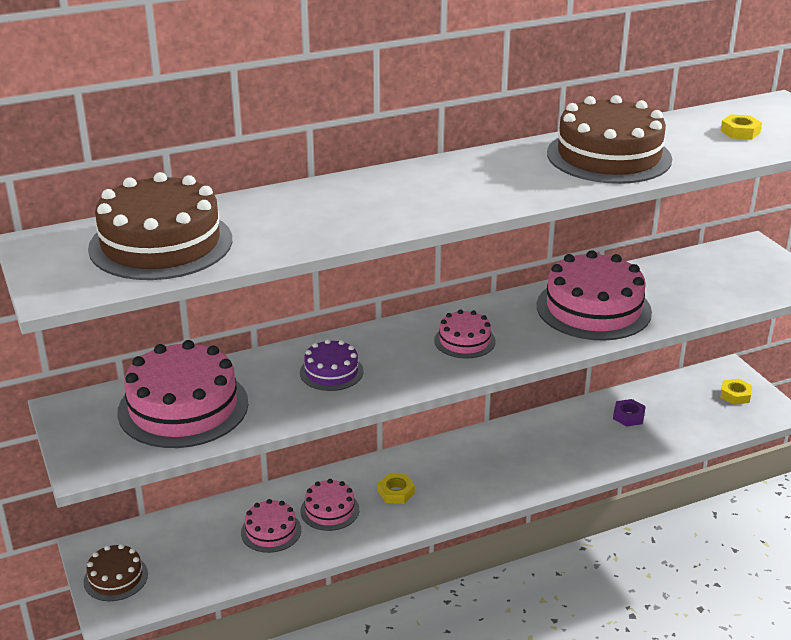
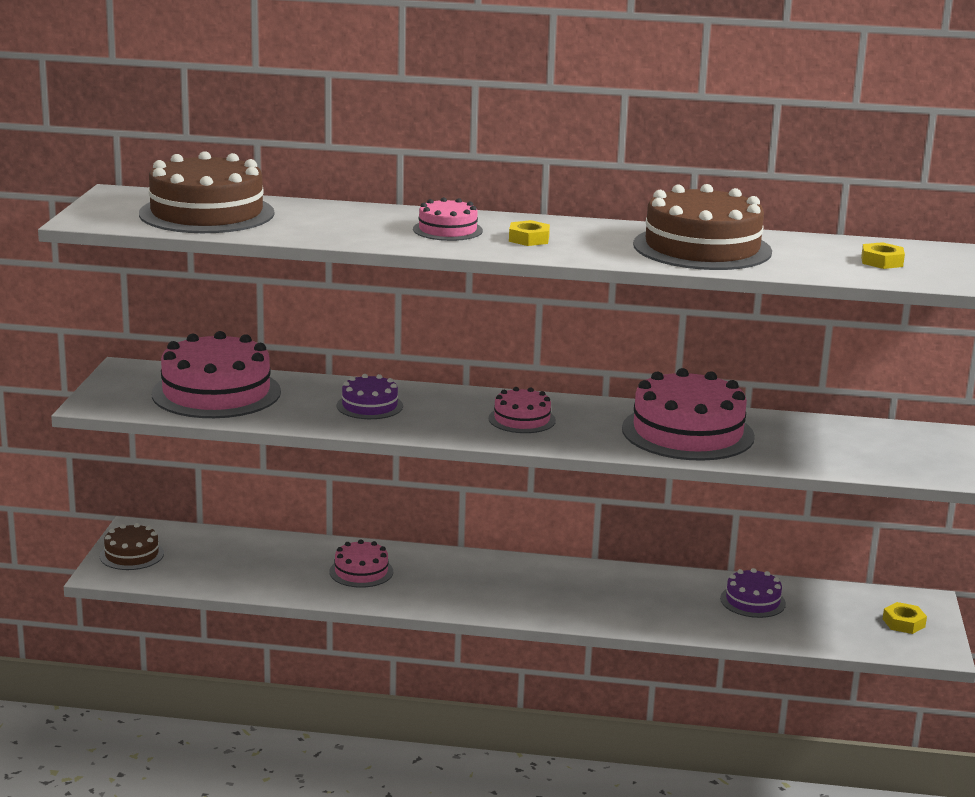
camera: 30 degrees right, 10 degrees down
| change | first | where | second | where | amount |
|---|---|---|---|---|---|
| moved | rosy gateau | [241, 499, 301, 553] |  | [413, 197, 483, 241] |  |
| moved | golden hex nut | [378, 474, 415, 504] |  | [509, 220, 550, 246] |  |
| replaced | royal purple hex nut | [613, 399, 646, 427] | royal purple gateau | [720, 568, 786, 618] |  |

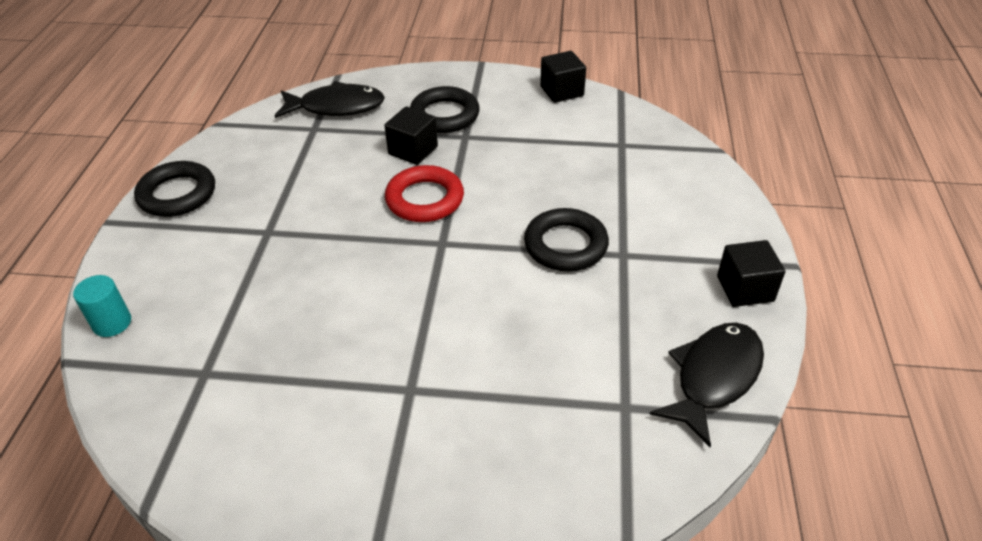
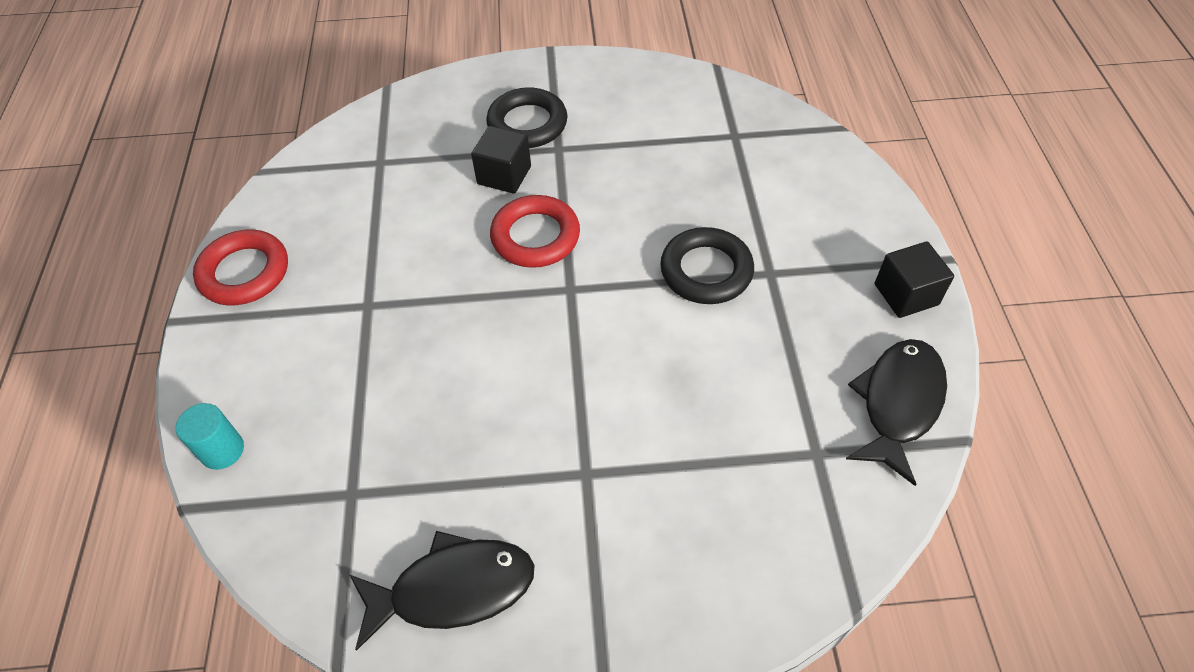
camera: 10 degrees left, 10 degrees up
| change | first | where | second | where | amount |
|---|---|---|---|---|---|
| recoloured | black hoop | [134, 161, 215, 217] | red hoop | [193, 230, 288, 305] |  |
| moved | black fish figure | [275, 81, 385, 118] |  | [349, 531, 534, 651] |  |
| removed | black block | [540, 51, 586, 103] |  |  |  |

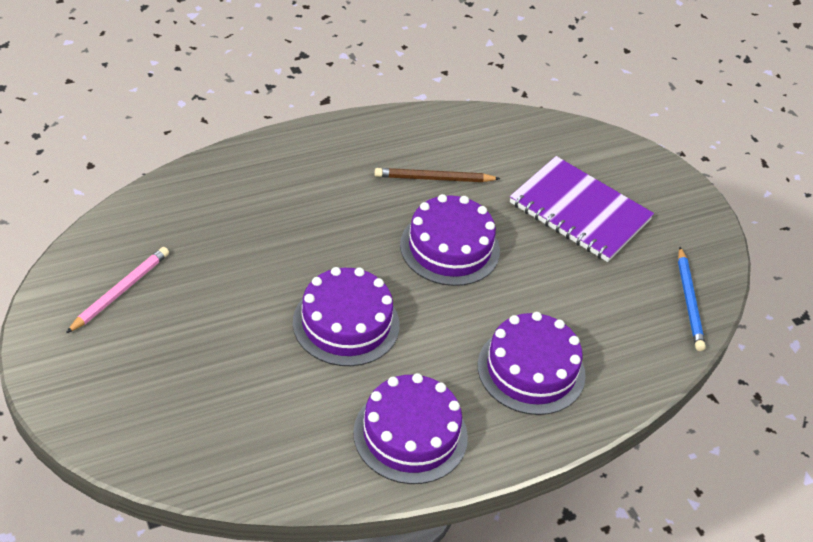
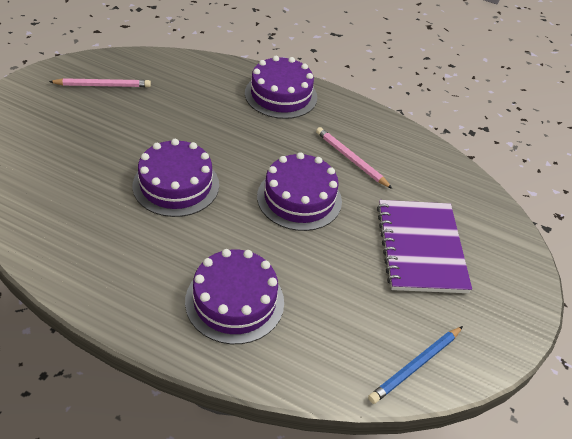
camera: 50 degrees right, 0 degrees up
| change | first | where | second | where | amount |
|---|---|---|---|---|---|
| moved | royal purple gateau | [353, 373, 468, 484] |  | [245, 56, 317, 119] |  |
| recoloured | brown lead pencil | [375, 168, 501, 182] | rosy lead pencil | [316, 127, 392, 189] |  |

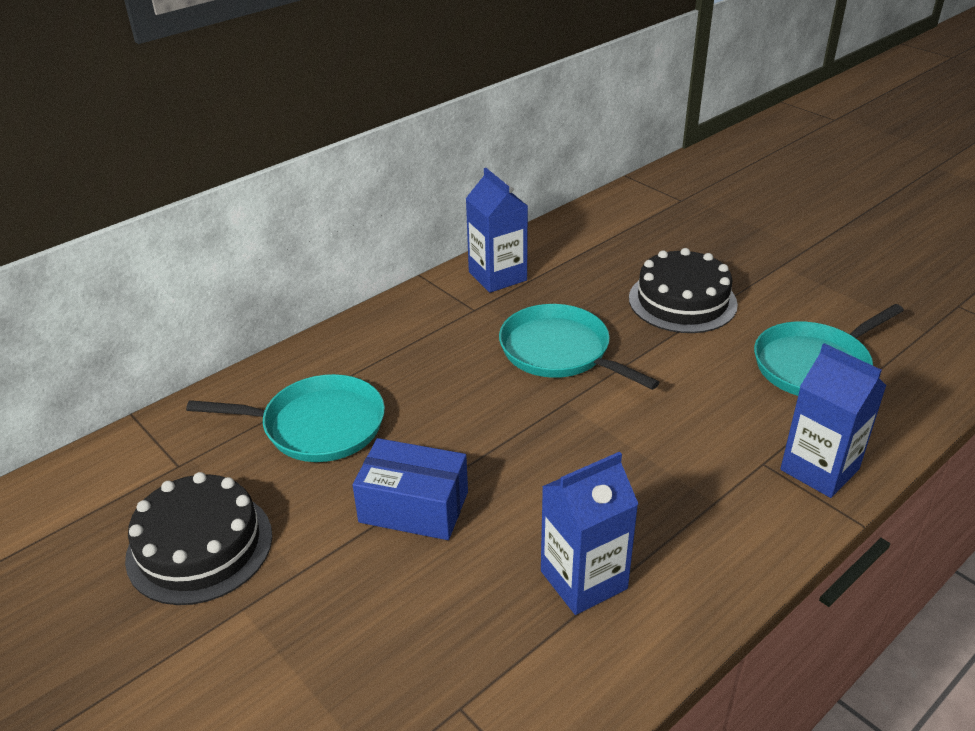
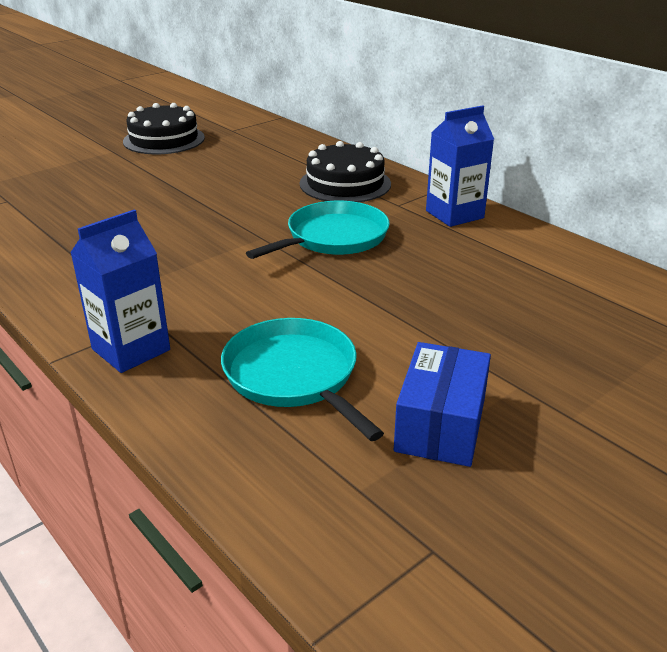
camera: 90 degrees right, 5 degrees down
| change | first | where | second | where | amount |
|---|---|---|---|---|---|
| removed | aqua skillet | [186, 374, 385, 462] |  |  |  |
| moved | cobalt parcel | [353, 438, 468, 540] |  | [394, 342, 491, 467] |  |
| removed | cobalt milk carton | [541, 452, 638, 615] |  |  |  |
| moved | black gateau | [629, 248, 738, 333] |  | [300, 141, 391, 202] |  |

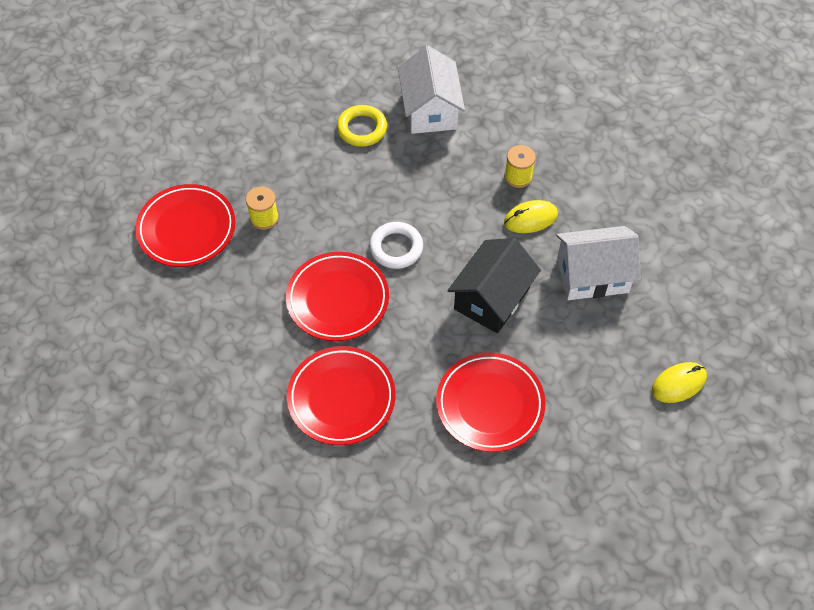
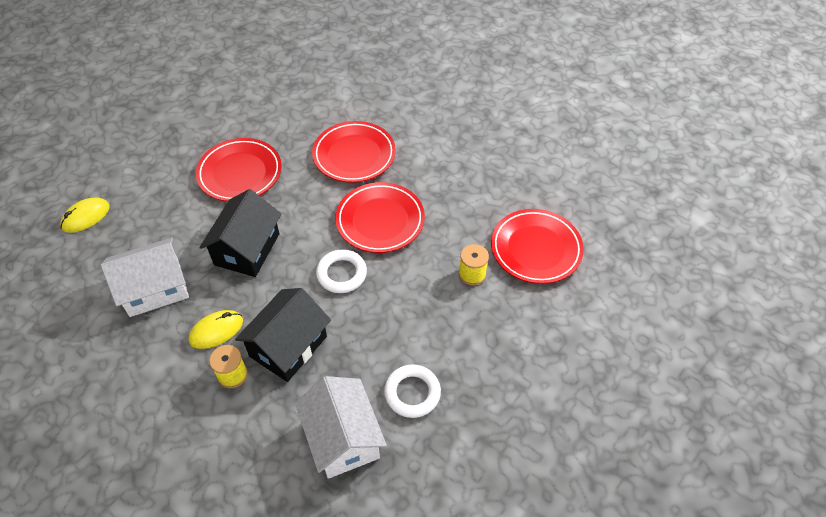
camera: 165 degrees right, 5 degrees down
| change | first | where | second | where | amount |
|---|---|---|---|---|---|
| recoloured | golden hoop | [337, 105, 387, 147] | pure white hoop | [384, 364, 441, 418] |  |
| added |  |  | black house | [235, 288, 331, 382] |  |

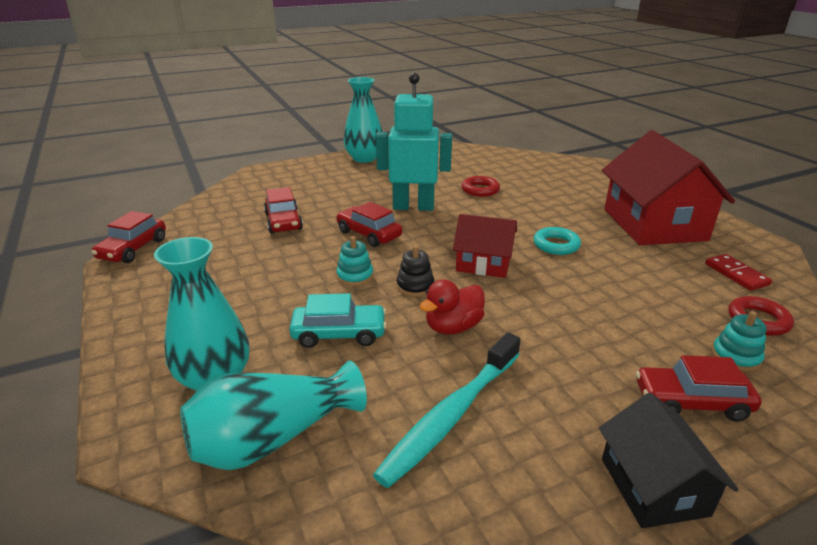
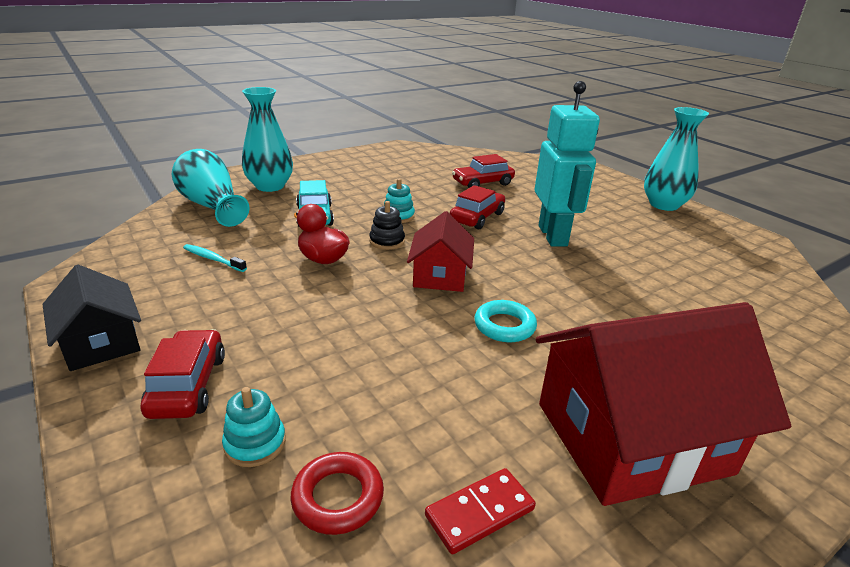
camera: 80 degrees right, 0 degrees up
| change | first | where | second | where | amount |
|---|---|---|---|---|---|
| removed | red toy car | [91, 211, 166, 263] |  |  |  |
| resized | aqua dental brush | [373, 332, 521, 488] |  | [183, 244, 247, 272] | x0.48 |
| removed | red hoop | [461, 176, 500, 197] |  |  |  |
| turned | black house | [599, 393, 739, 528] |  | [42, 265, 141, 371] | 75 degrees clockwise |

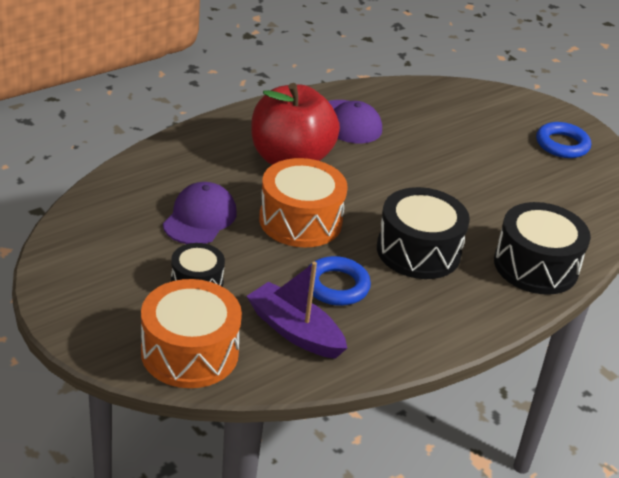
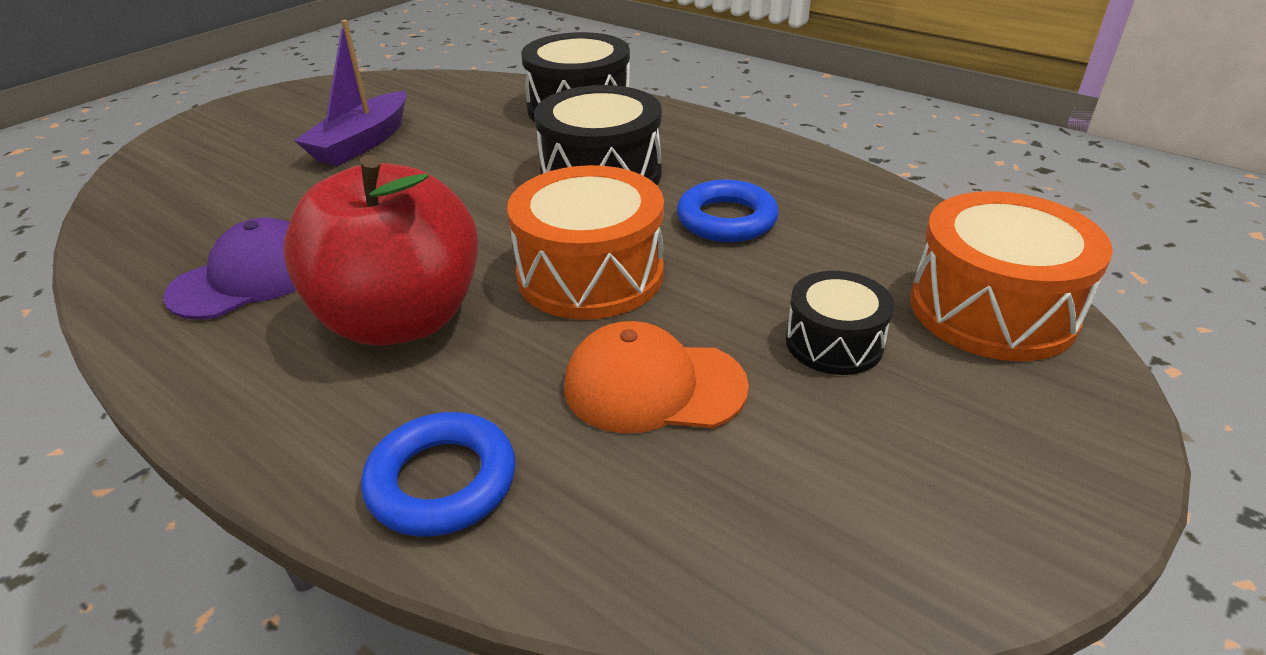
camera: 100 degrees left, 0 degrees up
| change | first | where | second | where | amount |
|---|---|---|---|---|---|
| recoloured | royal purple cap | [163, 182, 237, 244] | orange-coloured cap | [564, 321, 749, 433] |  |
| moved | royal purple toy boat | [247, 262, 347, 359] |  | [294, 20, 406, 166] |  |
| moved | cobalt hoop | [536, 122, 591, 158] |  | [361, 412, 516, 537] |  |

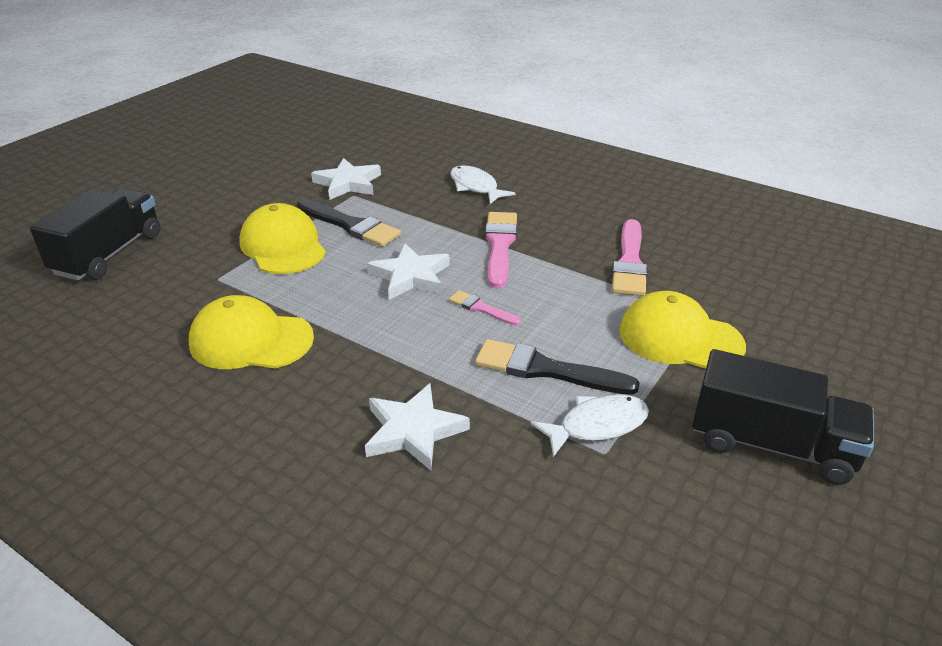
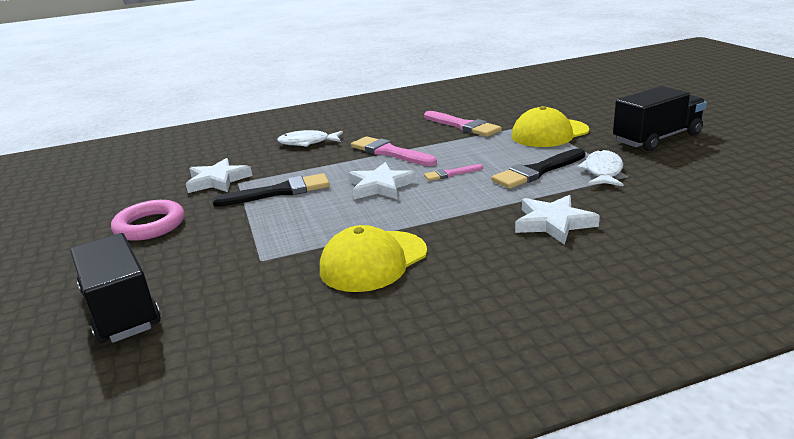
camera: 50 degrees left, 10 degrees down
| change | first | where | second | where | amount |
|---|---|---|---|---|---|
| removed | golden cap | [239, 203, 326, 274] |  |  |  |
| added |  |  | rosy hoop | [111, 200, 184, 241] |  |

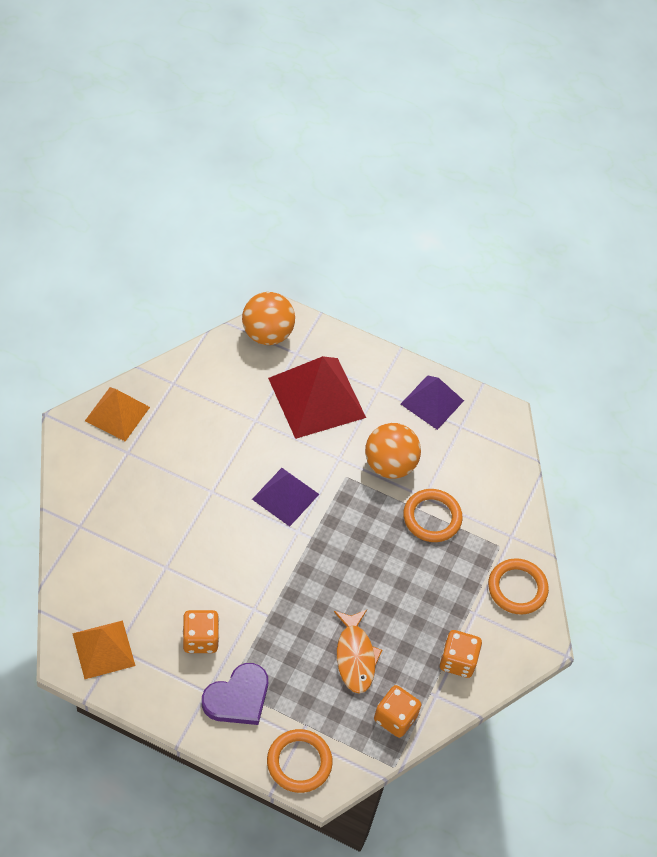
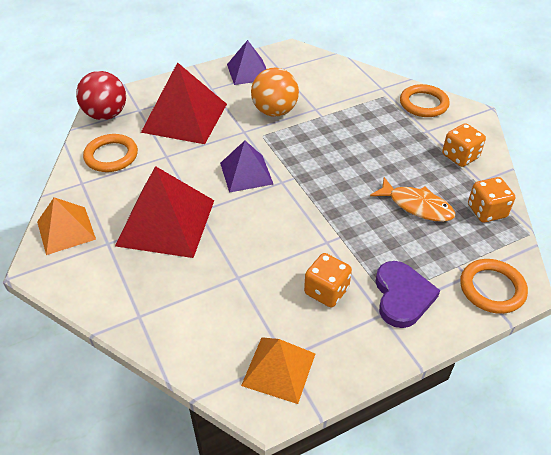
camera: 45 degrees left, 10 degrees down
| change | first | where | second | where | amount |
|---|---|---|---|---|---|
| recoloured | orange-coloured ball | [242, 292, 295, 345] | red ball | [76, 71, 126, 120] |  |
| moved | orange-coloured hoop | [403, 489, 463, 542] |  | [83, 134, 138, 172] |  |
| added |  |  | red pyramid shape | [115, 166, 214, 258] |  |

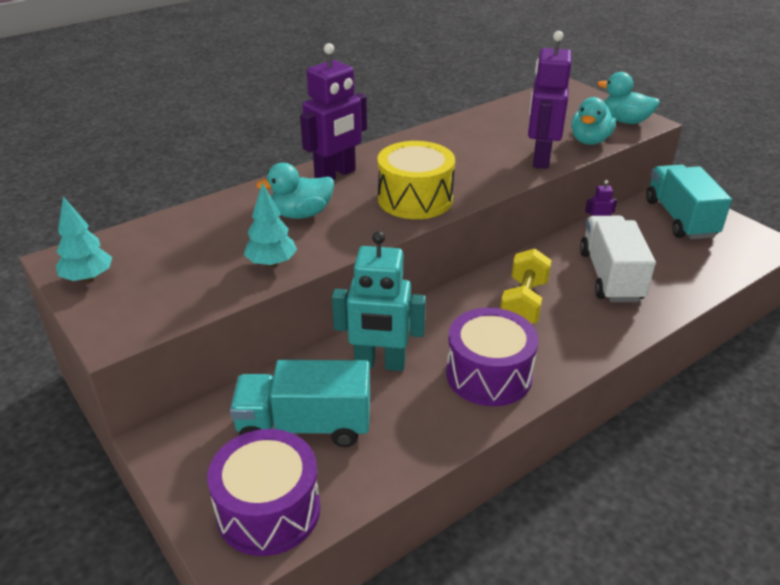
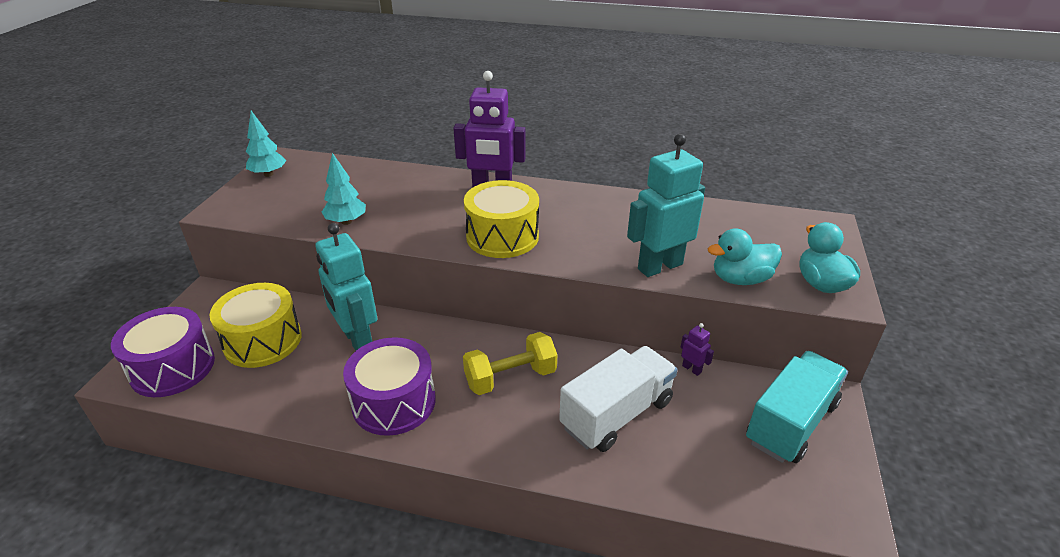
camera: 50 degrees right, 0 degrees up
| change | first | where | second | where | amount |
|---|---|---|---|---|---|
| replaced | aqua lorry | [230, 360, 370, 447] | golden toy drum | [209, 283, 302, 368] |  |
| removed | aqua duck | [256, 163, 334, 219] |  |  |  |
| recoloured | royal purple toy robot | [528, 31, 572, 169] | aqua toy robot | [627, 134, 705, 277] |  |

